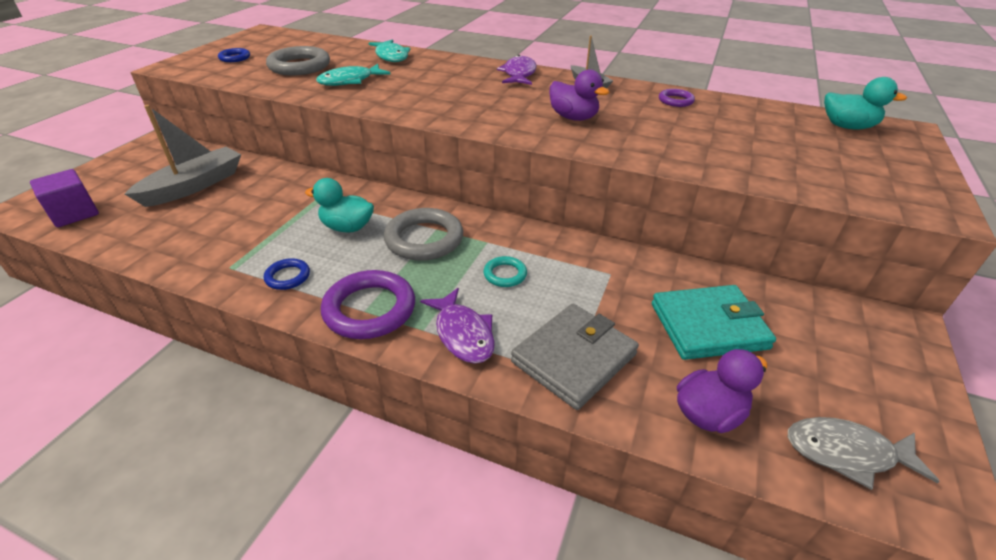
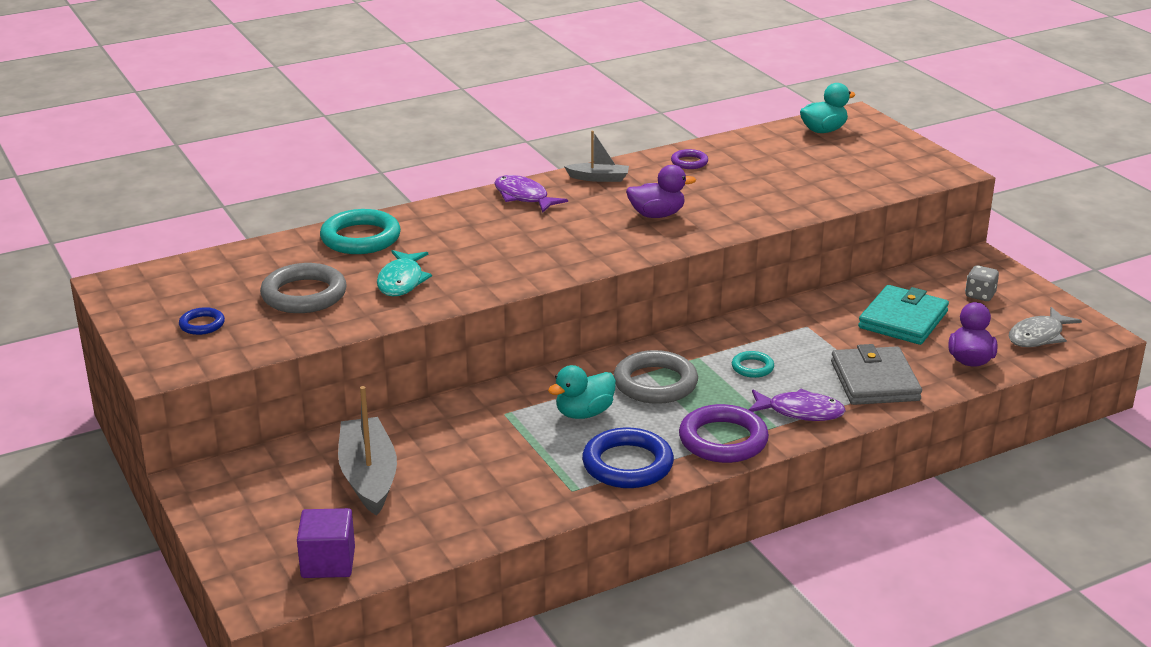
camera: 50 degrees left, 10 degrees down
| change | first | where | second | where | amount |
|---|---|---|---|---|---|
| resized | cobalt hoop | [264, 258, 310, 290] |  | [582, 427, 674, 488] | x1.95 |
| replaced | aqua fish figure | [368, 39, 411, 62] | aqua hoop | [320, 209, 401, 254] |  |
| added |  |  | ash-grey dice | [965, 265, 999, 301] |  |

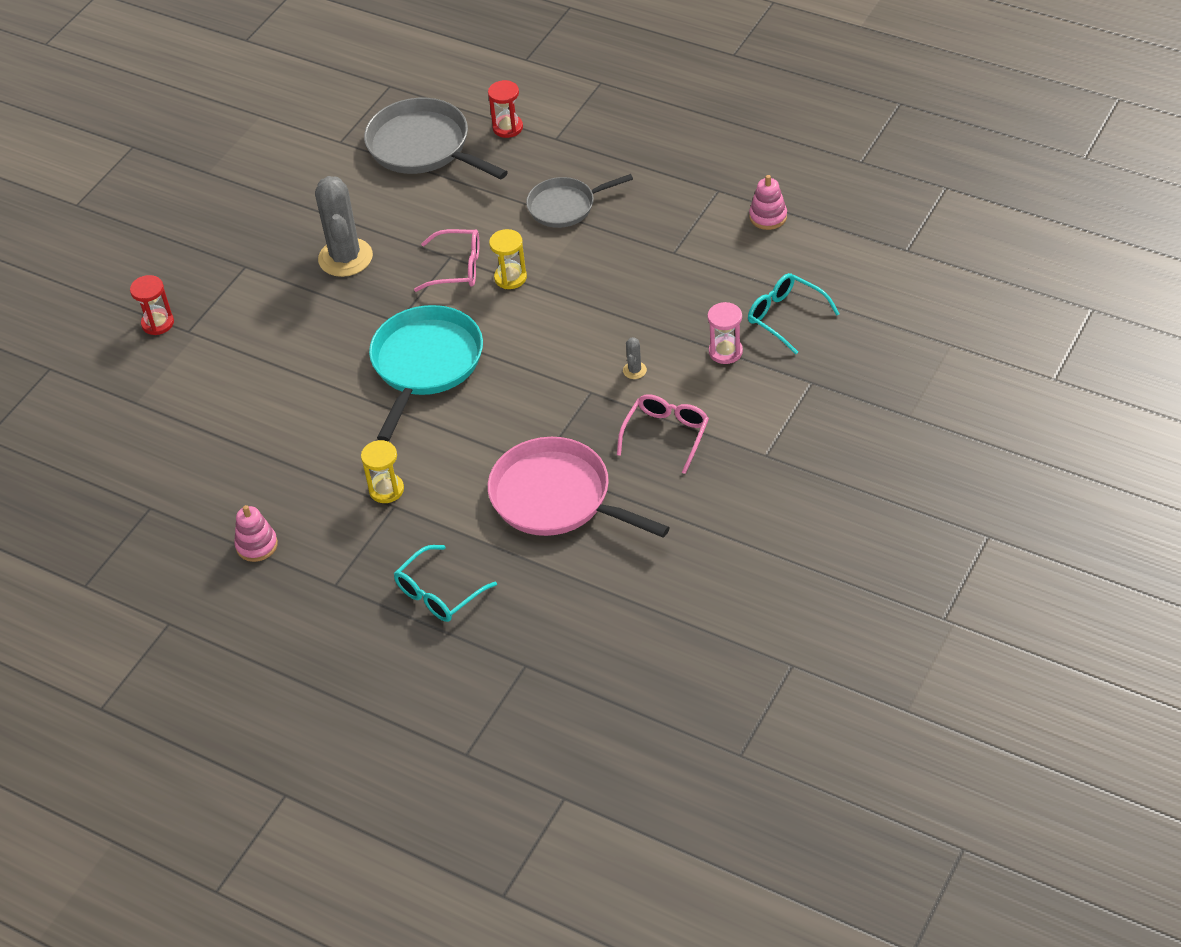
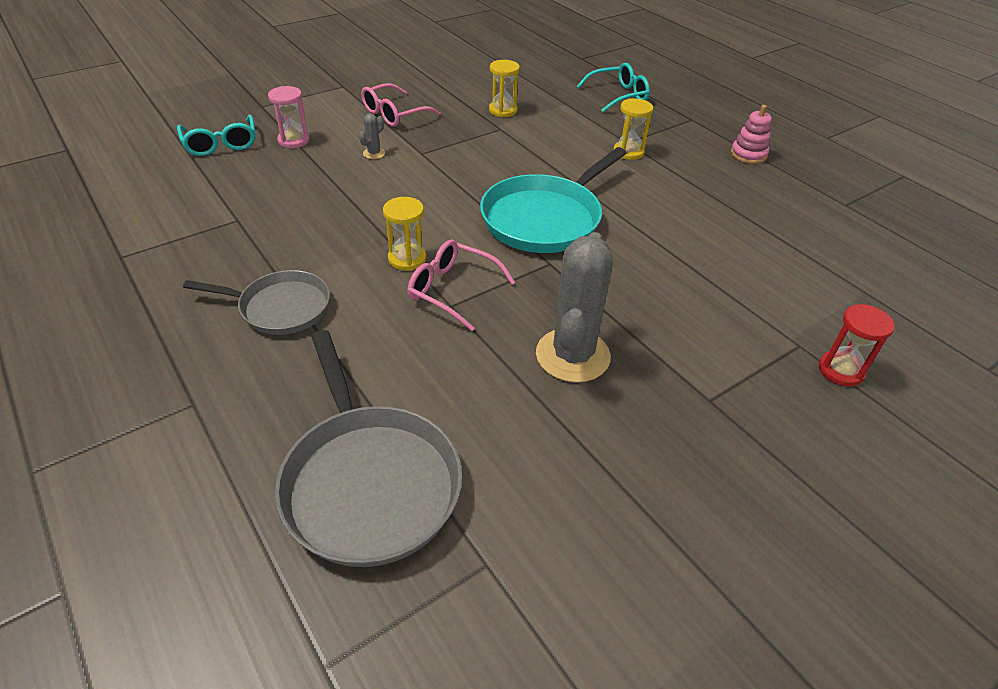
camera: 160 degrees left, 5 degrees down
| change | first | where | second | where | amount |
|---|---|---|---|---|---|
| removed | red sandglass | [488, 80, 523, 138] |  |  |  |
| replaced | rosy skillet | [488, 437, 670, 537] | golden sandglass | [489, 60, 520, 117] |  |
| removed | rosy stacking rings | [749, 175, 787, 230] |  |  |  |

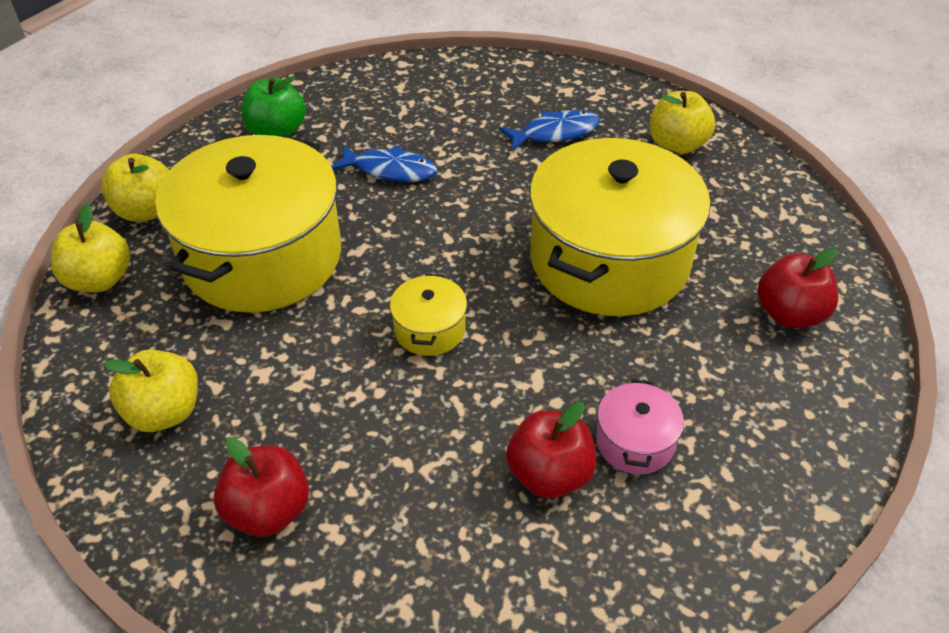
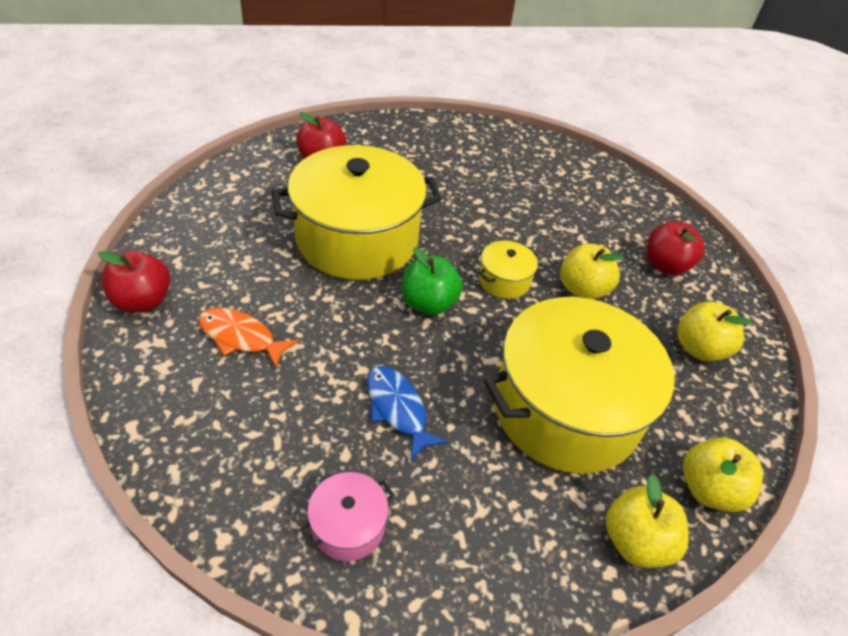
camera: 140 degrees left, 0 degrees up
| change | first | where | second | where | amount |
|---|---|---|---|---|---|
| moved | leaf-green apple | [242, 76, 306, 136] |  | [402, 247, 463, 315] |  |
| recoloured | cobalt fish figure | [499, 110, 600, 151] | orange-coloured fish figure | [198, 308, 299, 368] |  |
| moved | red apple | [506, 402, 597, 498] |  | [98, 251, 171, 313] |  |
| moved | rosy stockpot | [596, 379, 684, 475] |  | [300, 472, 394, 561] |  |
| moved | golden apple | [649, 91, 715, 155] |  | [560, 244, 624, 299] |  |

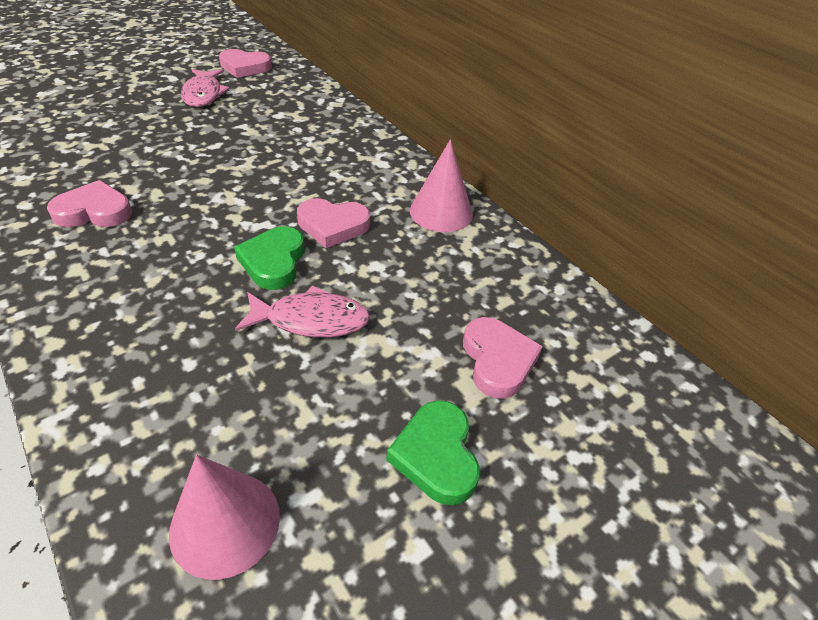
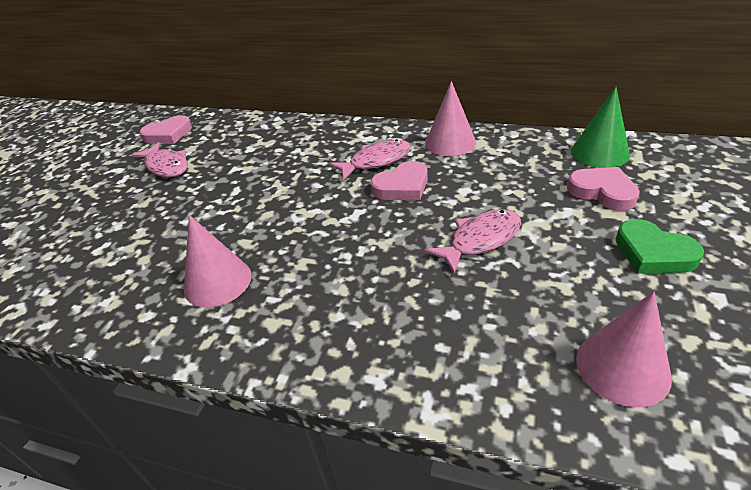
camera: 30 degrees left, 5 degrees down
| change | first | where | second | where | amount |
|---|---|---|---|---|---|
| replaced | rosy heart | [47, 180, 132, 227] | rosy cone shape | [184, 215, 252, 308] |  |
| removed | leaf-green heart | [234, 226, 304, 290] |  |  |  |
| added |  |  | rosy fish figure | [329, 139, 411, 181] |  |
| added |  |  | leaf-green cone shape | [571, 87, 630, 168] |  |

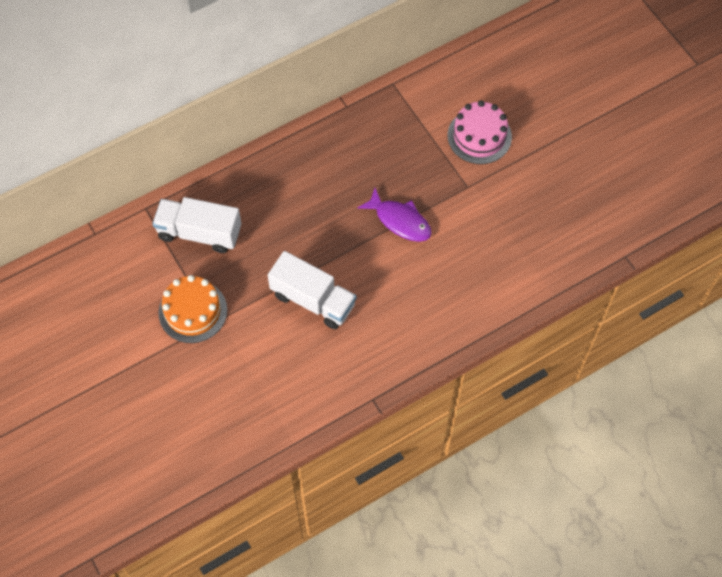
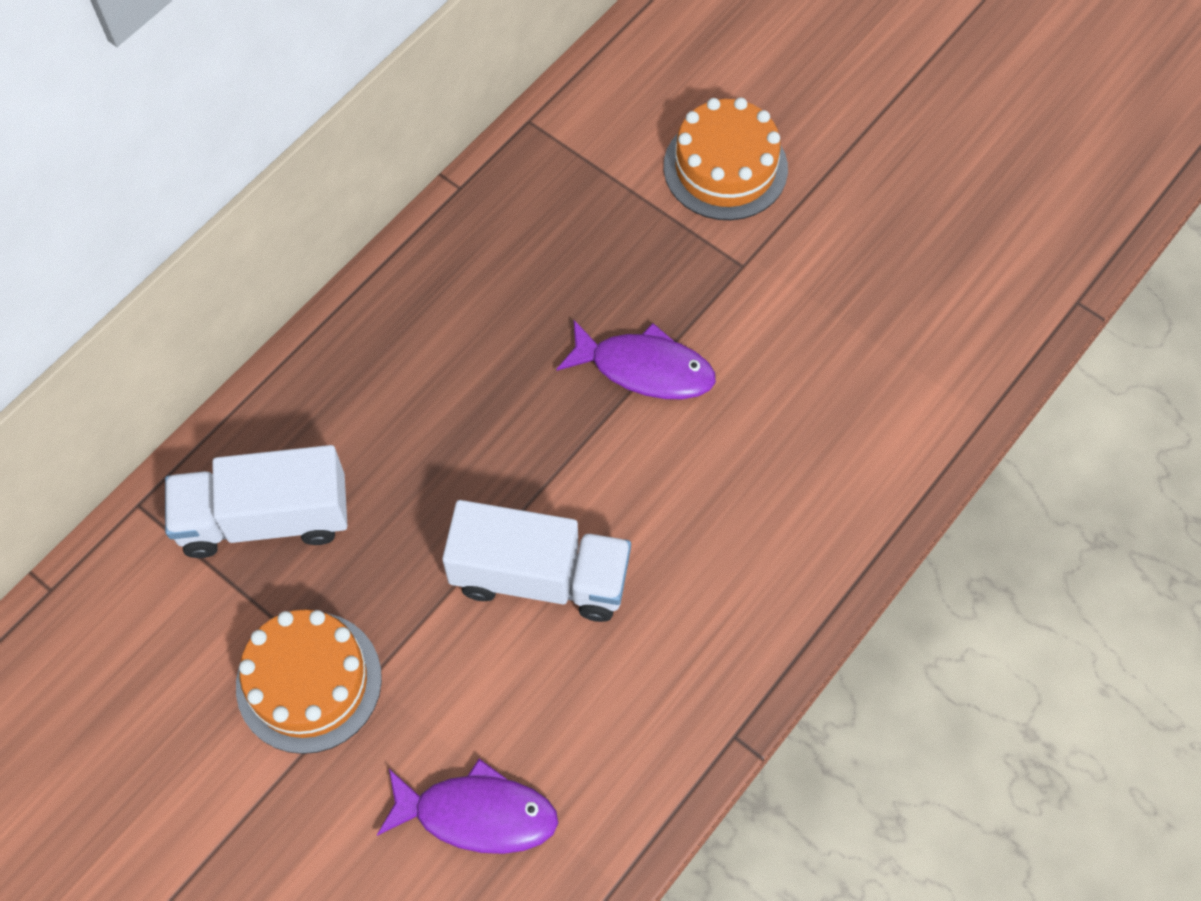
camera: 20 degrees left, 0 degrees up
| change | first | where | second | where | amount |
|---|---|---|---|---|---|
| recoloured | rosy gateau | [448, 100, 512, 164] | orange-coloured gateau | [664, 97, 788, 220] |  |
| added |  |  | royal purple fish figure | [377, 759, 558, 854] |  |

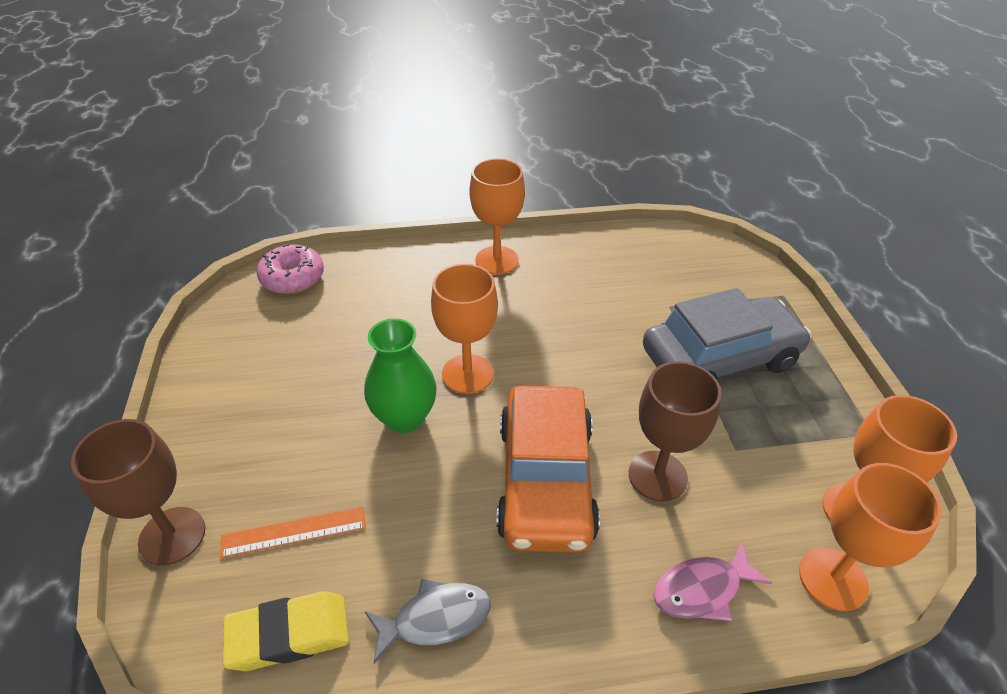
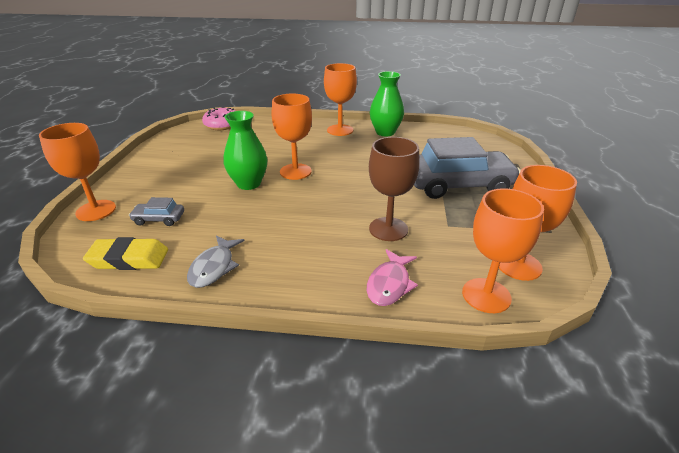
camera: 15 degrees right, 10 degrees down
| change | first | where | second | where | amount |
|---|---|---|---|---|---|
| recoloured | brown chalice | [71, 419, 205, 565] | orange-coloured chalice | [39, 123, 116, 221] |  |
| replaced | orange-coloured ruler | [220, 507, 366, 558] | ash-grey toy car | [129, 197, 184, 226] |  |
| turned | ash-grey fish figure | [365, 579, 491, 663] |  | [187, 235, 245, 288] | 105 degrees clockwise |
| removed | orange-coloured toy car | [496, 386, 600, 553] |  |  |  |
| turned | rosy fish figure | [653, 541, 772, 621] |  | [367, 249, 418, 306] | 60 degrees counterclockwise |
| added |  |  | leaf-green flower vase | [370, 71, 404, 136] |  |

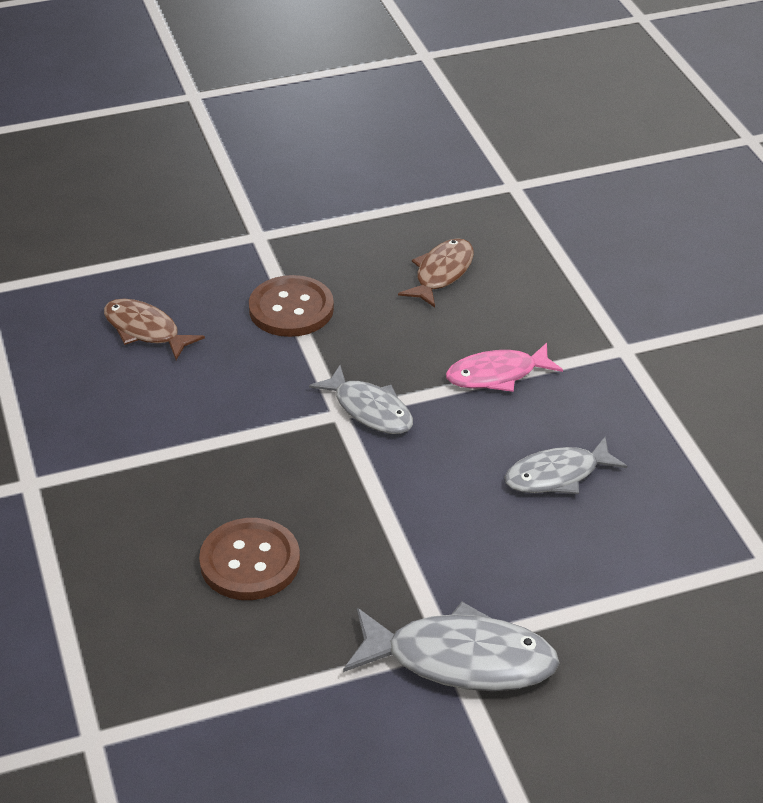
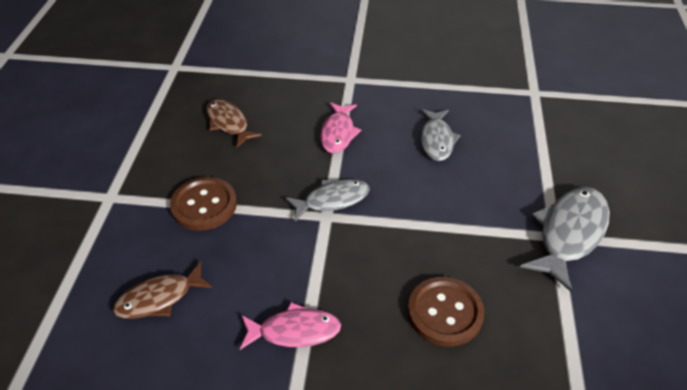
camera: 65 degrees left, 5 degrees up
| change | first | where | second | where | amount |
|---|---|---|---|---|---|
| added |  |  | rosy fish figure | [240, 302, 341, 350] |  |

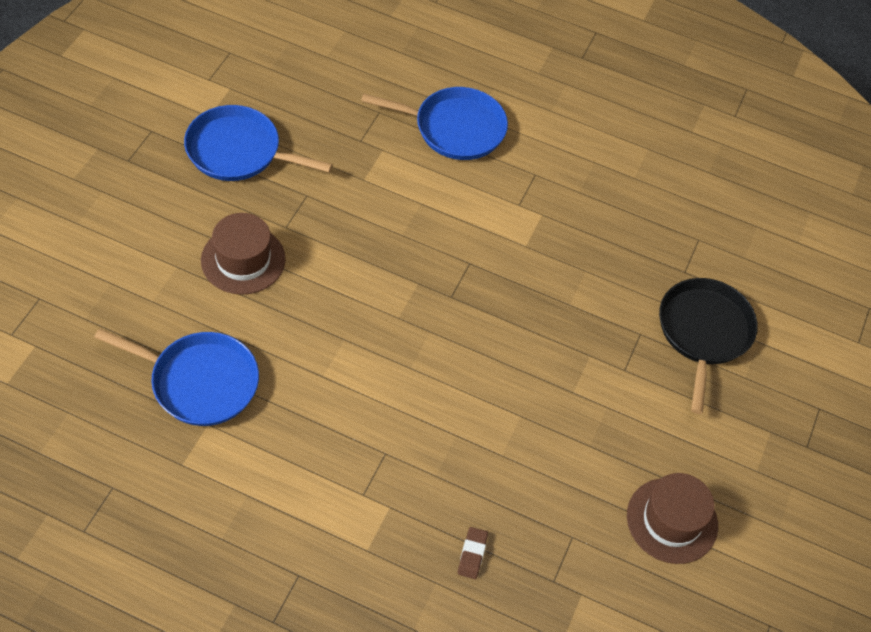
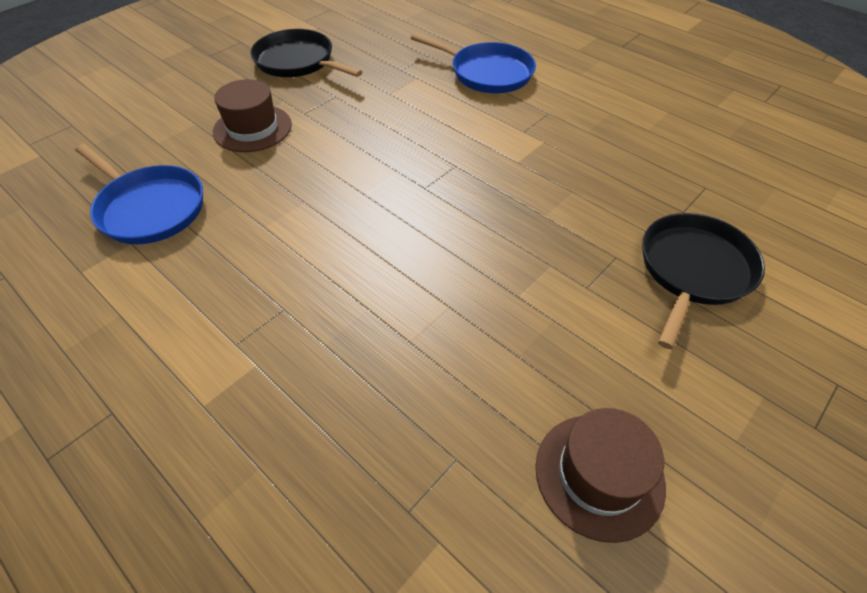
camera: 25 degrees right, 5 degrees down
| change | first | where | second | where | amount |
|---|---|---|---|---|---|
| recoloured | cobalt skillet | [184, 105, 333, 181] | black skillet | [250, 29, 363, 77] |  |
| removed | brown gum eraser | [458, 527, 488, 579] |  |  |  |

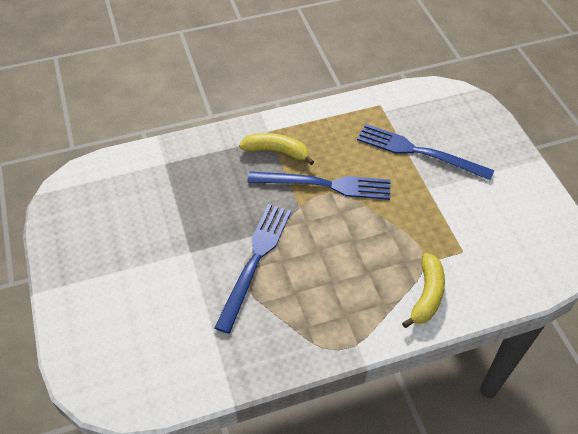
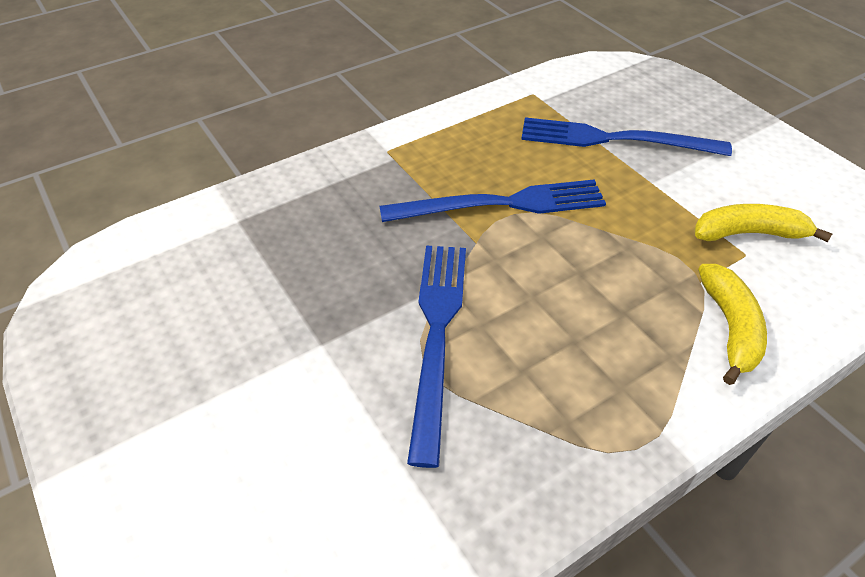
camera: 15 degrees left, 5 degrees down
| change | first | where | second | where | amount |
|---|---|---|---|---|---|
| moved | golden banana | [239, 133, 314, 165] |  | [695, 204, 832, 242] |  |

